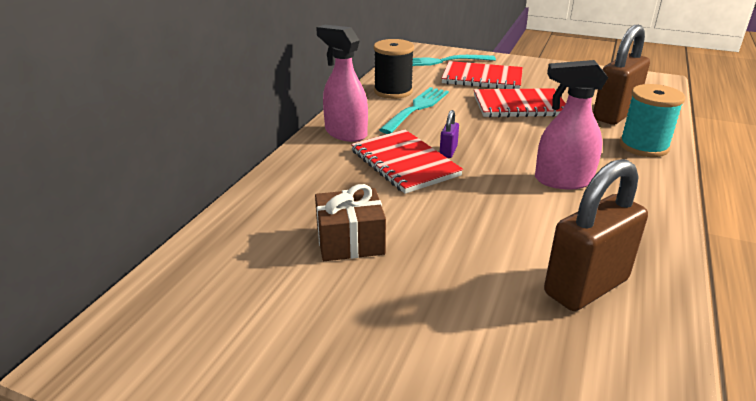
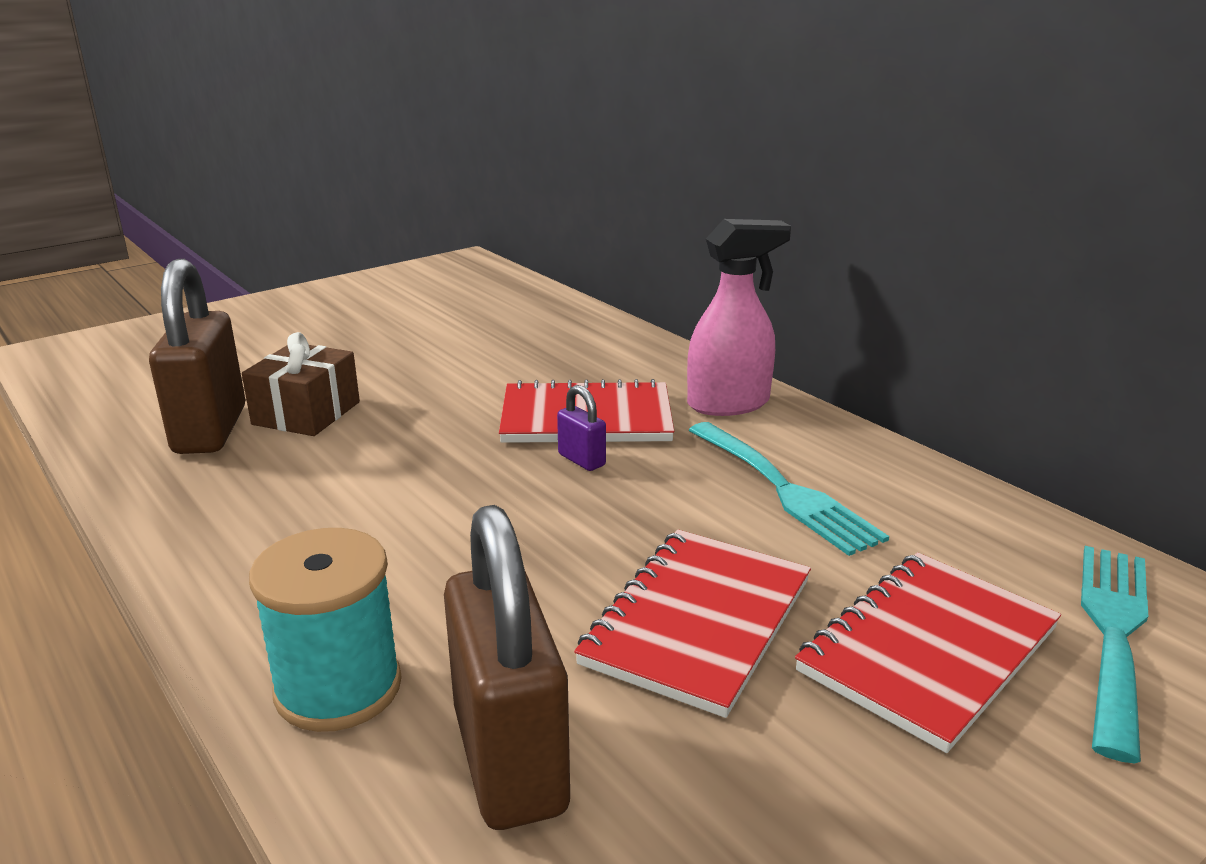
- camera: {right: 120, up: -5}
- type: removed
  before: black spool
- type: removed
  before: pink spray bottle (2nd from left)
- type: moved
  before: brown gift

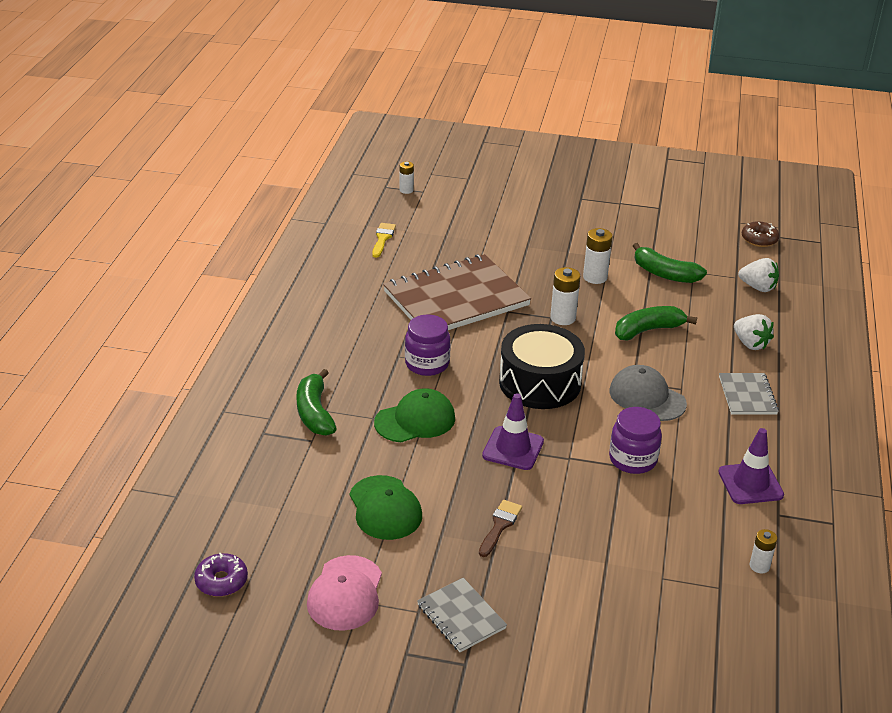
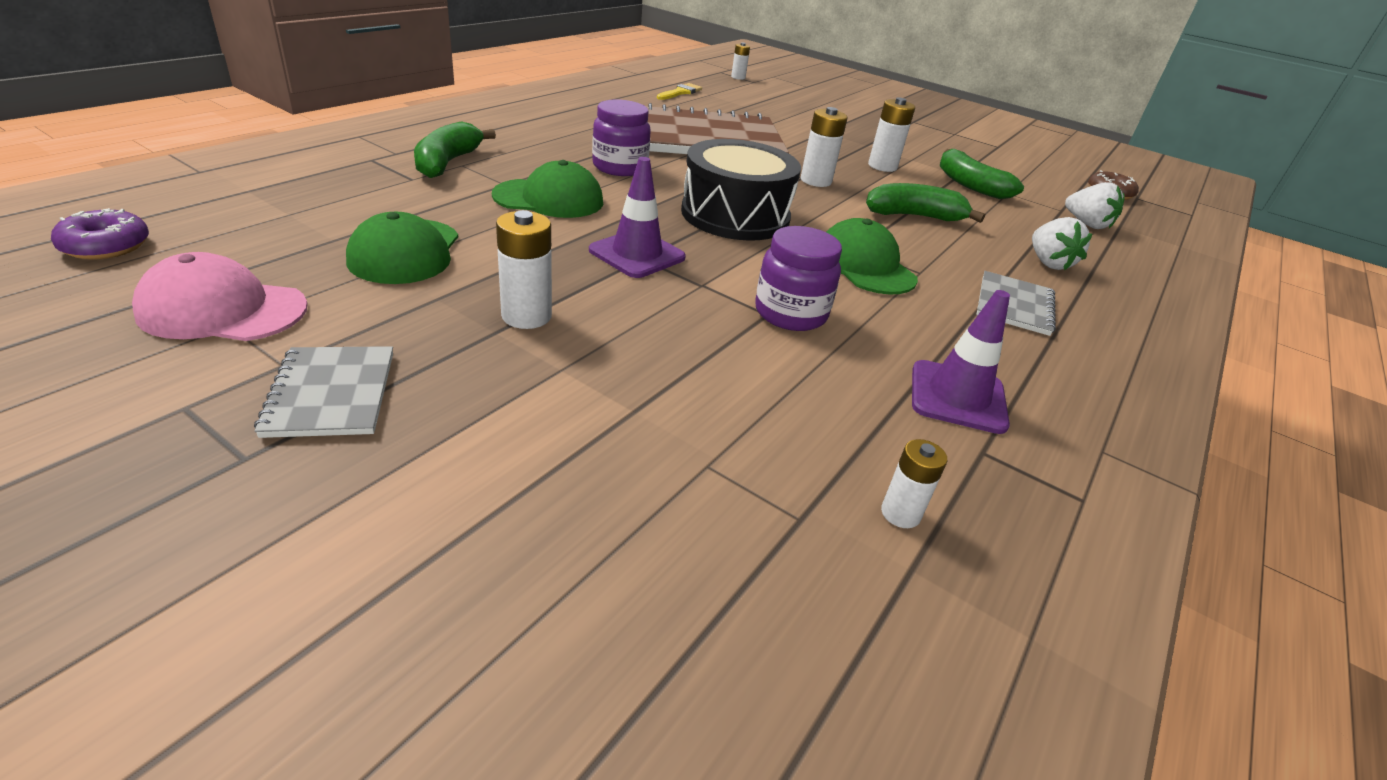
- camera: {right: 20, up: 0}
- type: recoloured
  before: grey cap
  after: green cap (3rd from left)
- type: replaced
  before: brown brush
  after: white battery (1st from left)
- type: turned
  before: pink cap
  turn: 60

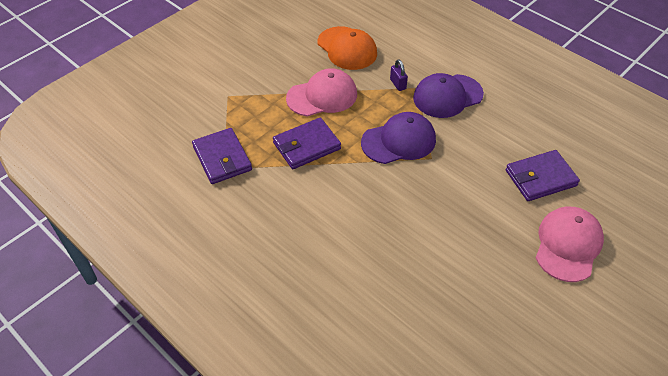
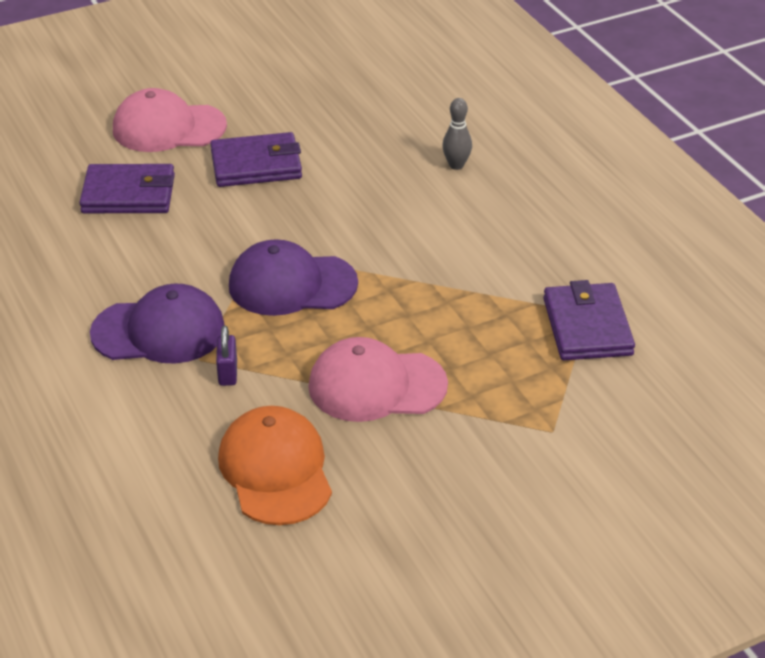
- camera: {right: -160, up: -10}
- type: moved
  before: purple wallet (2nd from left)
- type: turned
  before: pink cap (2nd from left in the first image)
  turn: 45
- type: added
  after: grey bowling pin

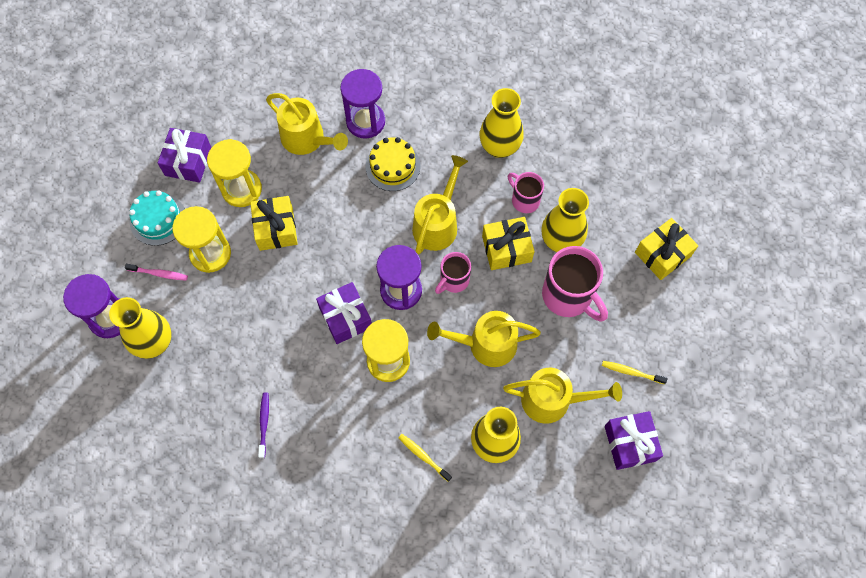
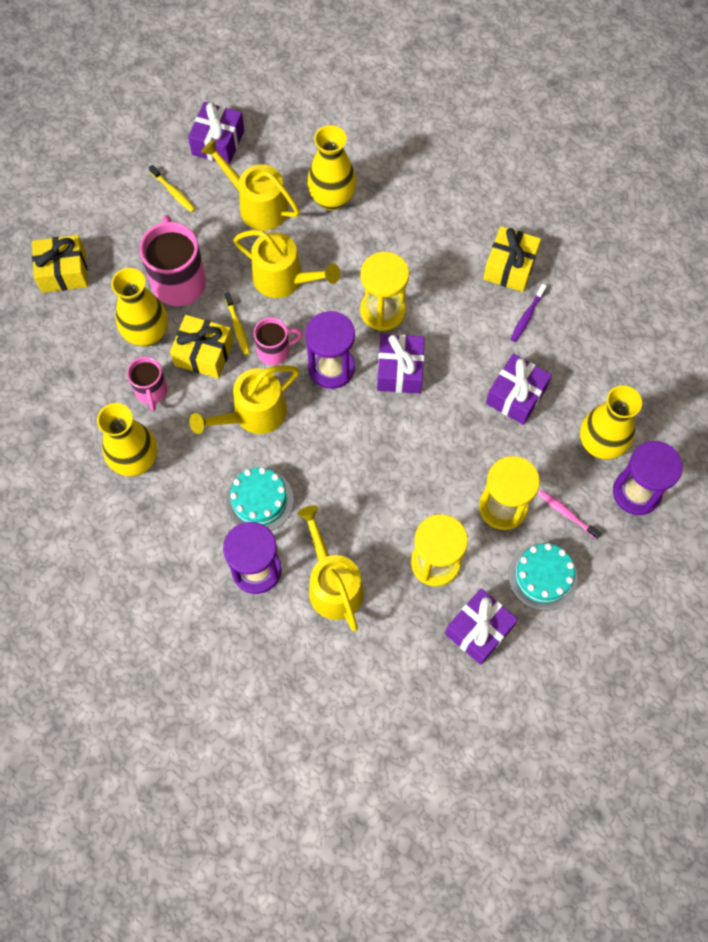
- camera: {right: -150, up: 0}
- type: recoloured
  before: yellow cake
  after: turquoise cake (1st from left)
- type: moved
  before: yellow gift (1st from left in the first image)
  after: yellow gift (3rd from left)
- type: moved
  before: yellow toothbrush (1st from left in the first image)
  after: yellow toothbrush (2nd from left)
- type: added
  after: purple gift (4th from left)

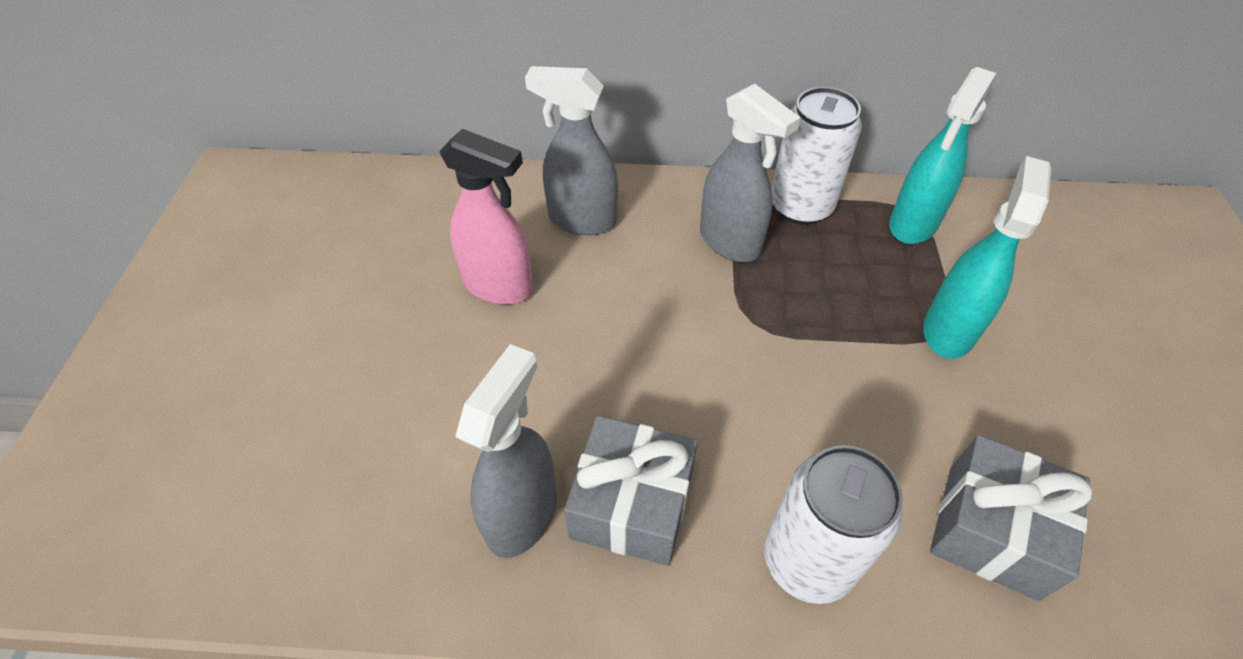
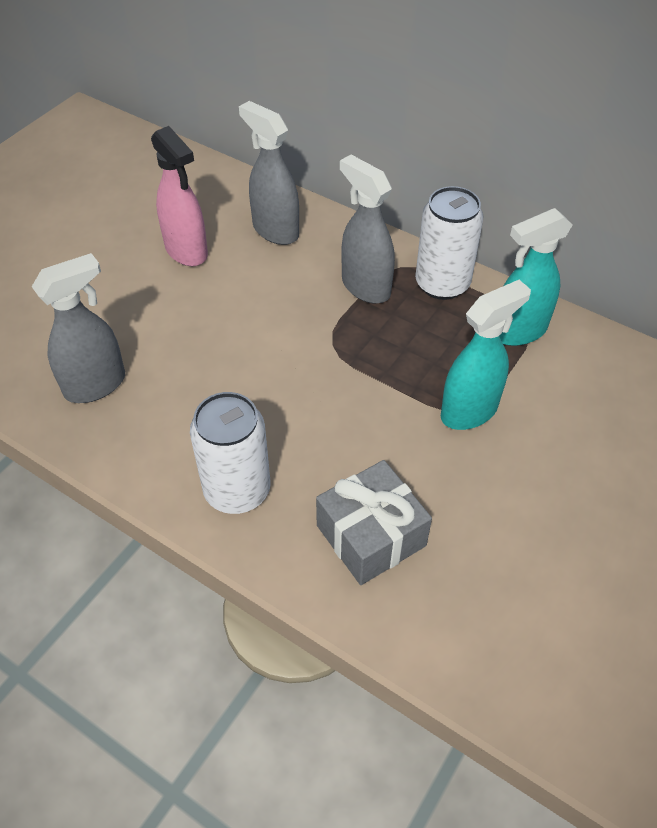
- camera: {right: 30, up: 0}
- type: turned
  before: grey spray bottle (3rd from left)
  turn: 150
- type: removed
  before: grey gift (1st from left)

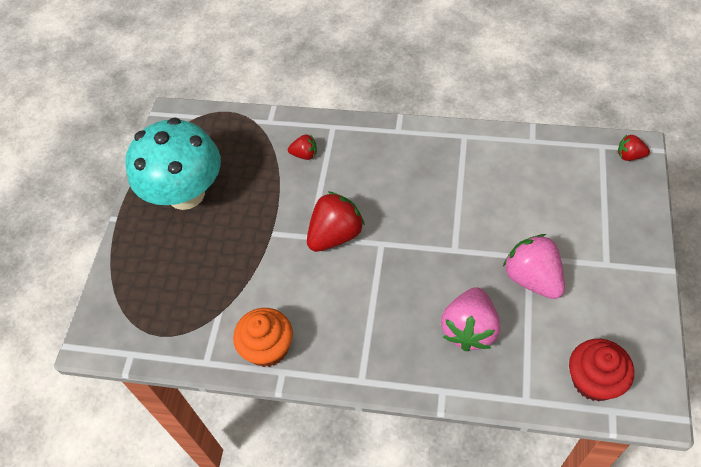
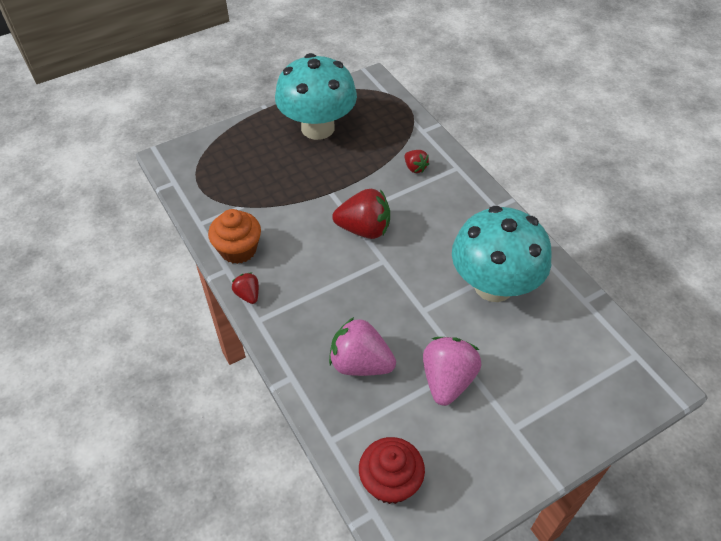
- camera: {right: 45, up: -5}
- type: moved
  before: red strawberry (3rd from left in the first image)
  after: red strawberry (1st from left)
- type: turned
  before: pink strawberry (1st from left)
  turn: 45
- type: added
  after: turquoise mushroom (2nd from left)

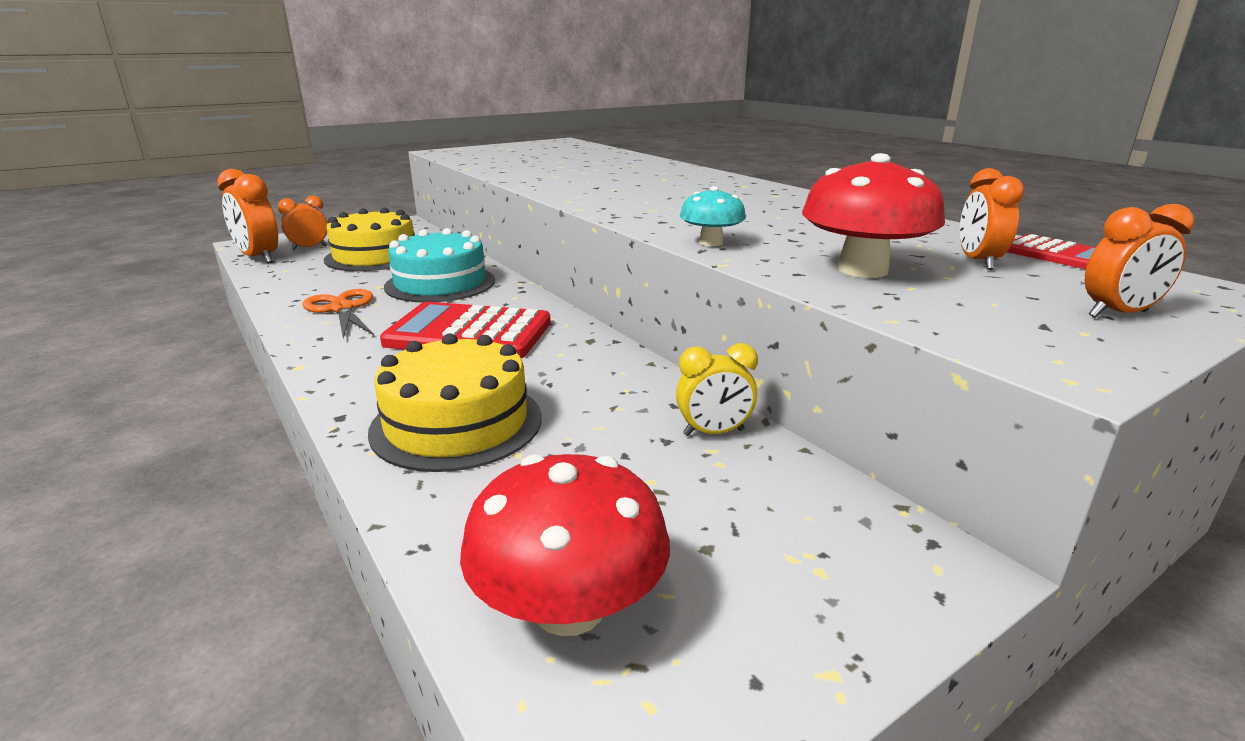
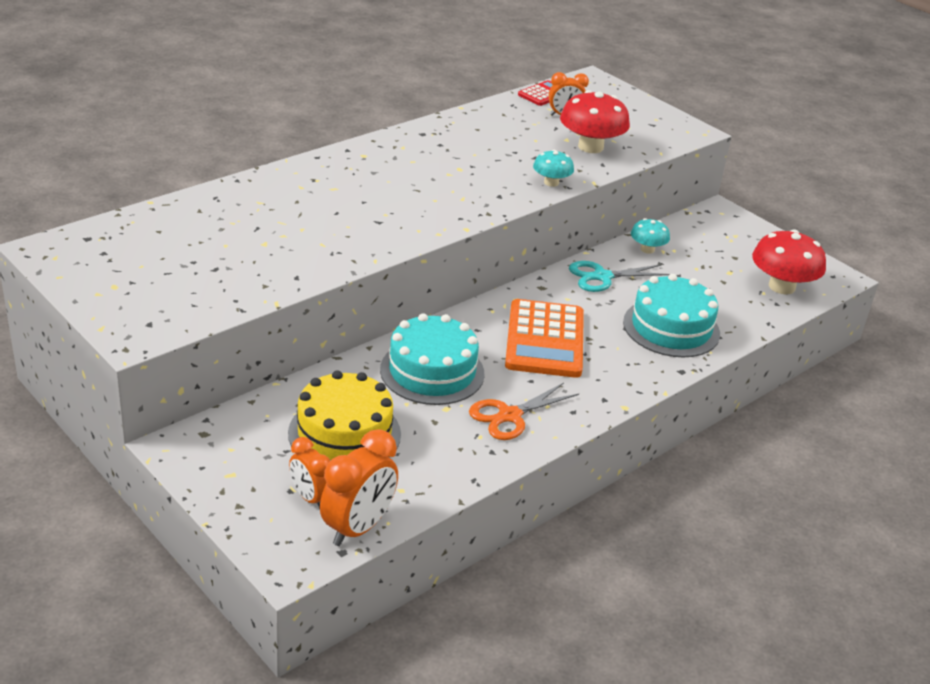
- camera: {right: -100, up: 10}
- type: removed
  before: orange clock (4th from left)
- type: recoloured
  before: red calculator (1st from left)
  after: orange calculator
- type: recoloured
  before: yellow cake (2nd from left)
  after: turquoise cake (2nd from left)
- type: replaced
  before: yellow clock
  after: turquoise mushroom (2nd from left)
- type: added
  after: turquoise scissors

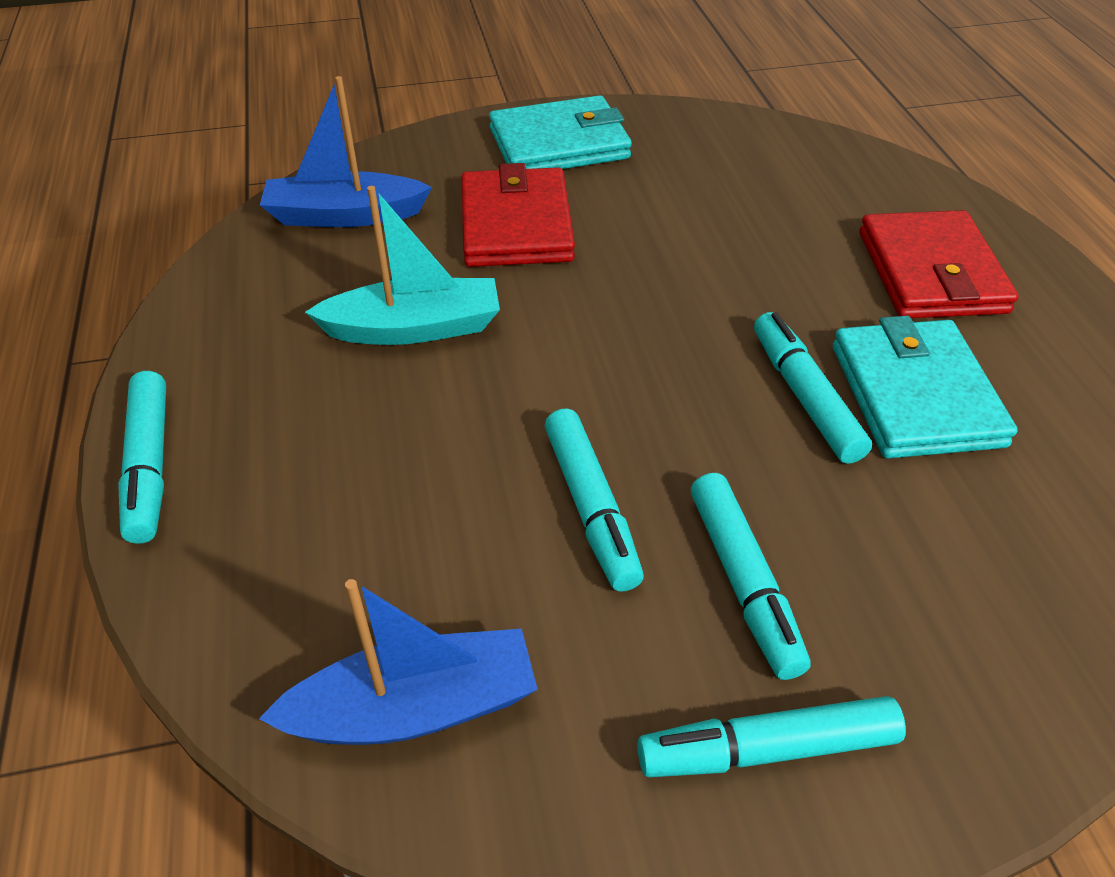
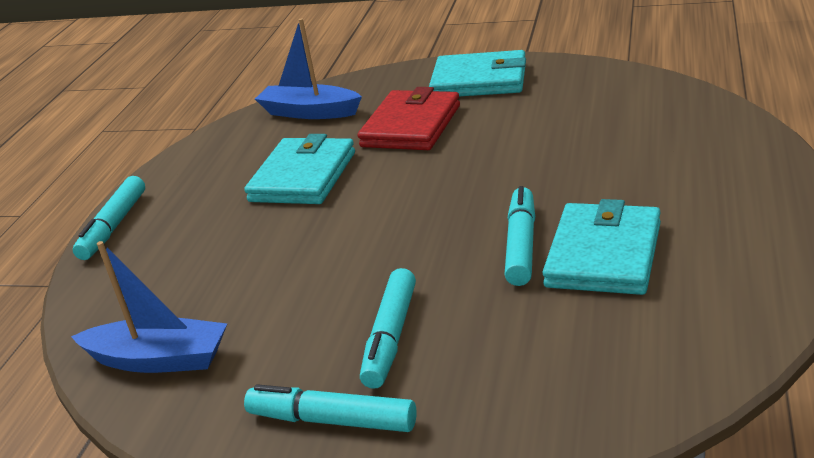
- camera: {right: 30, up: -15}
- type: replaced
  before: turquoise boat
  after: turquoise wallet (1st from left)
- type: removed
  before: red wallet (2nd from left)
- type: removed
  before: turquoise marker (2nd from left)

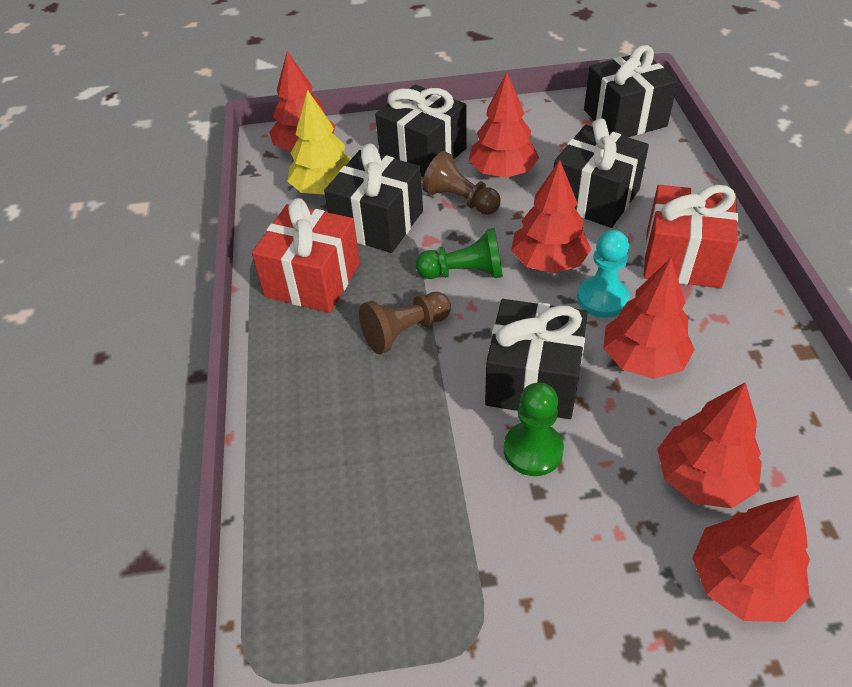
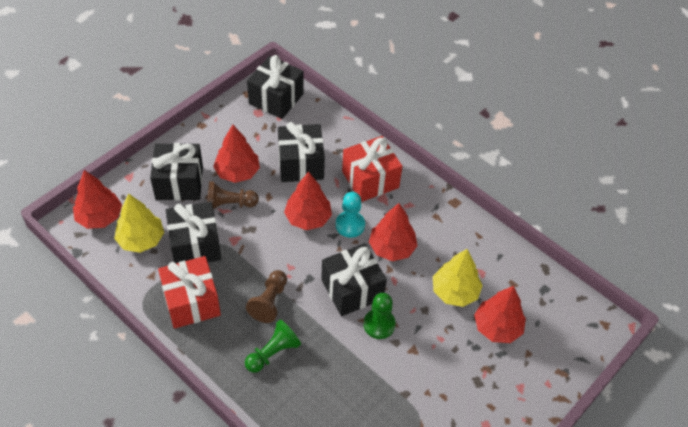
- camera: {right: -45, up: 5}
- type: moved
  before: green pawn (1st from left)
- type: recoloured
  before: red tree (5th from left)
  after: yellow tree (2nd from left)

